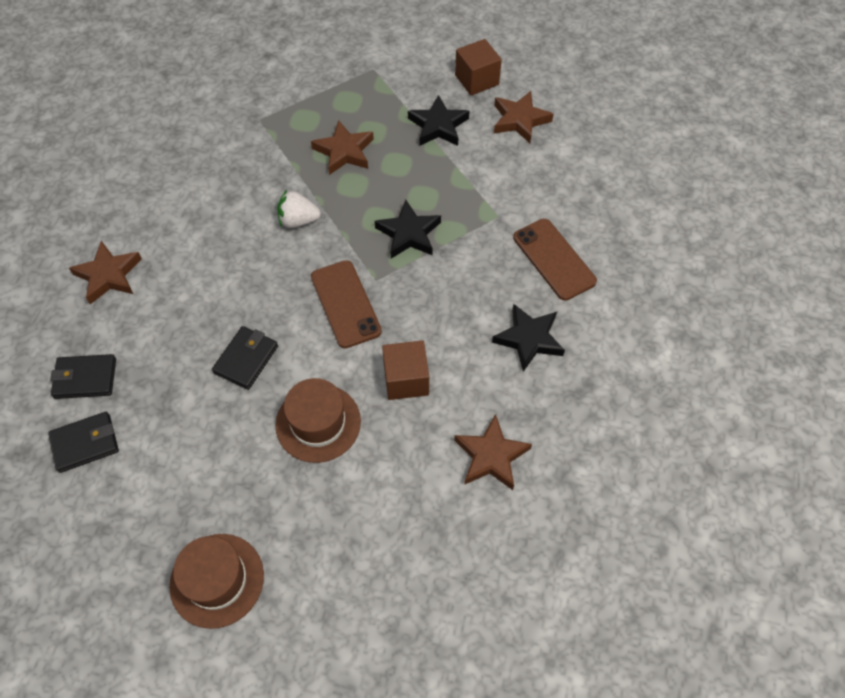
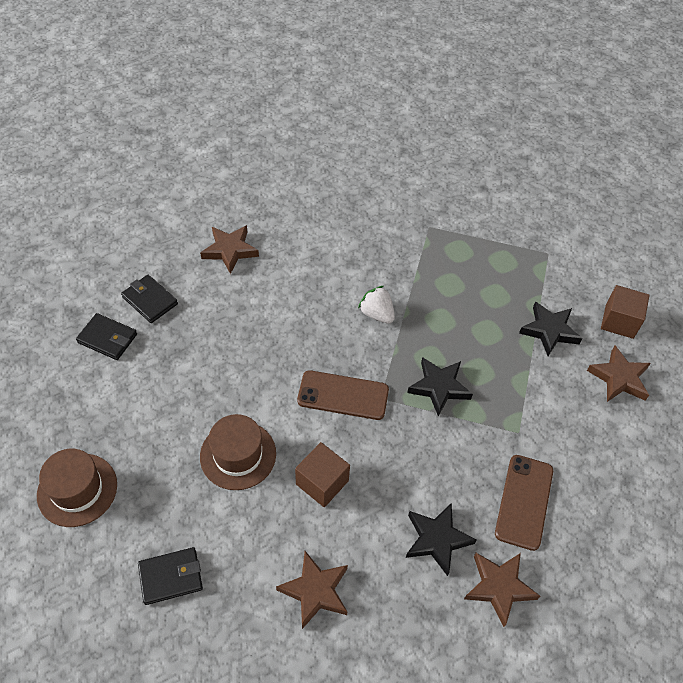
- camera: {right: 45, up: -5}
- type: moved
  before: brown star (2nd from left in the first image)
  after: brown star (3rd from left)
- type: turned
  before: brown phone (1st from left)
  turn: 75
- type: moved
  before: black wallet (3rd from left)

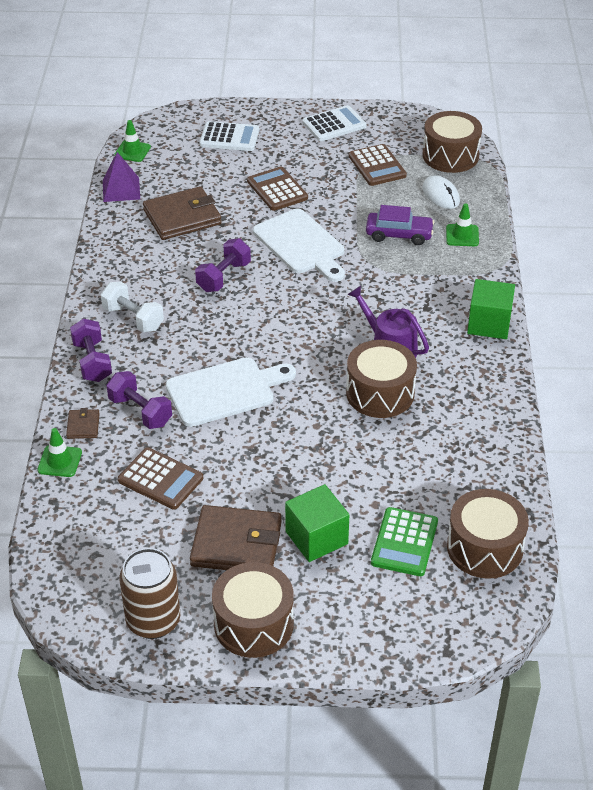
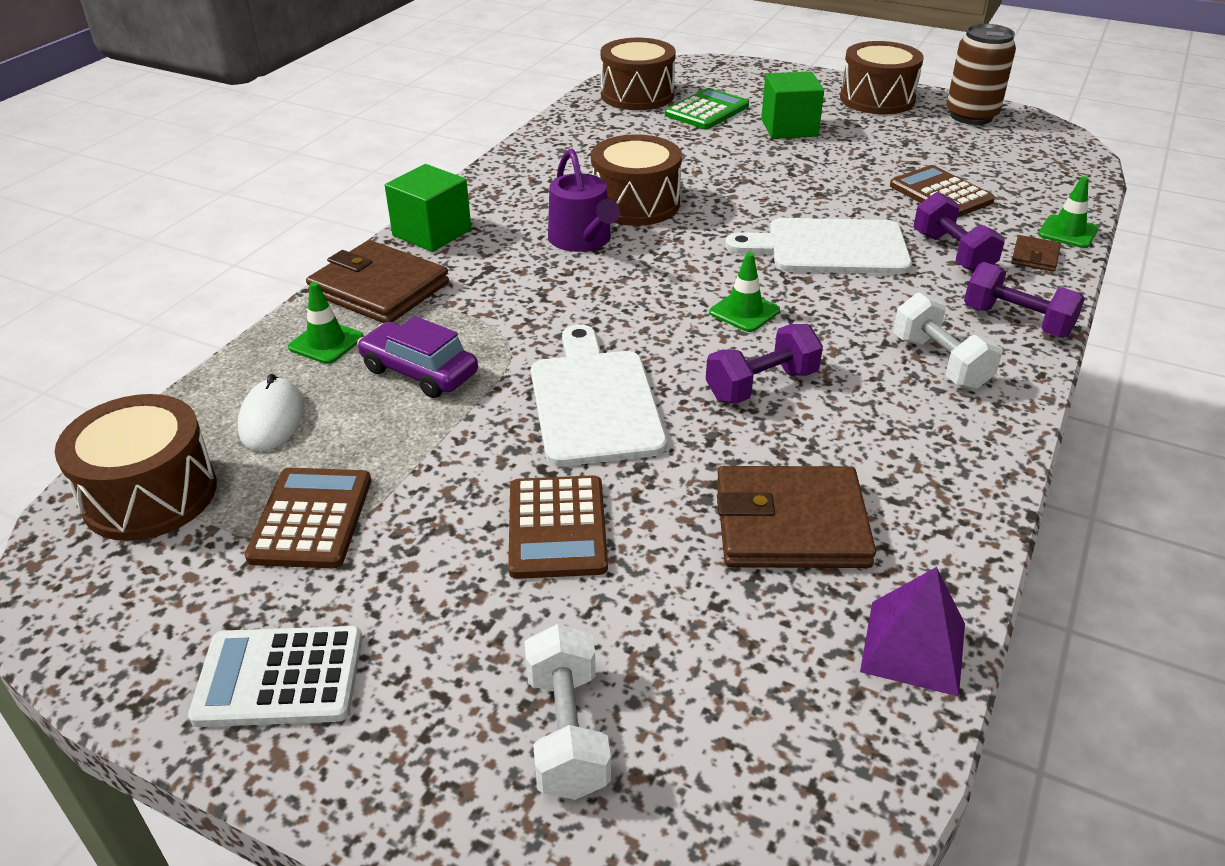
- camera: {right: -155, up: -5}
- type: moved
  before: green traffic cone (2nd from left)
- type: replaced
  before: white calculator (1st from left)
  after: white dumbbell (1st from left)
- type: turned
  before: purple dumbbell (1st from left in the first image)
  turn: -60
- type: moved
  before: brown wallet (3rd from left in the first image)
  after: brown wallet (1st from left)

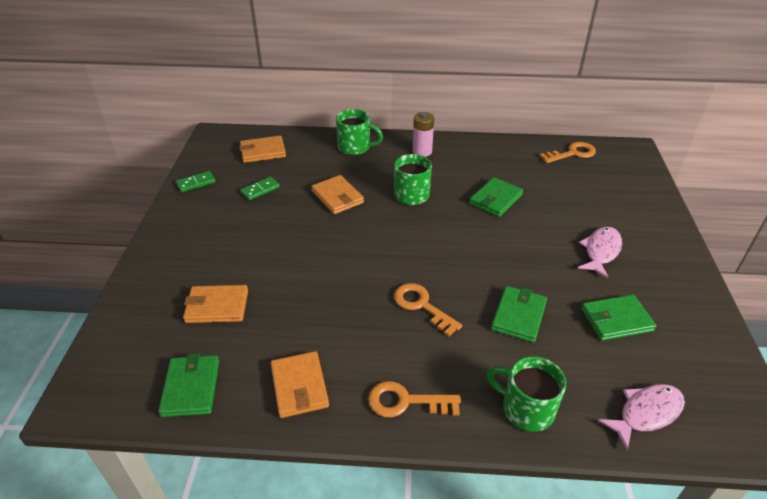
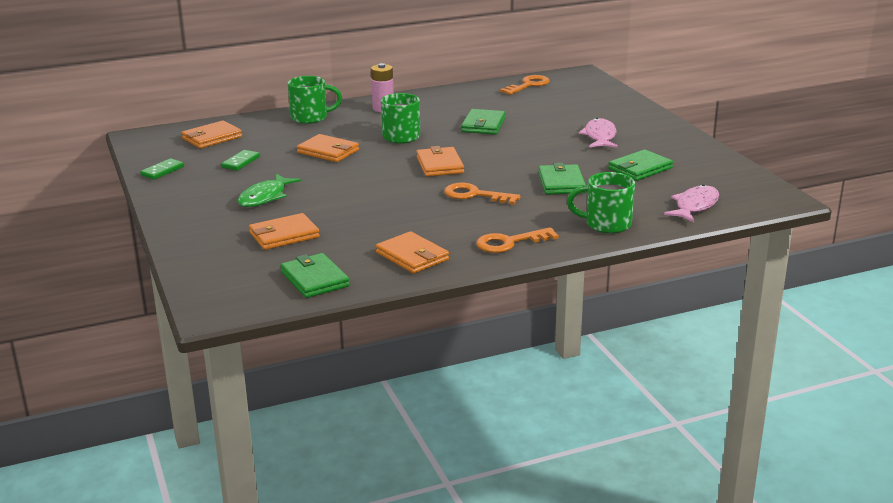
- camera: {right: -25, up: -15}
- type: added
  after: orange wallet (5th from left)
- type: added
  after: green fish

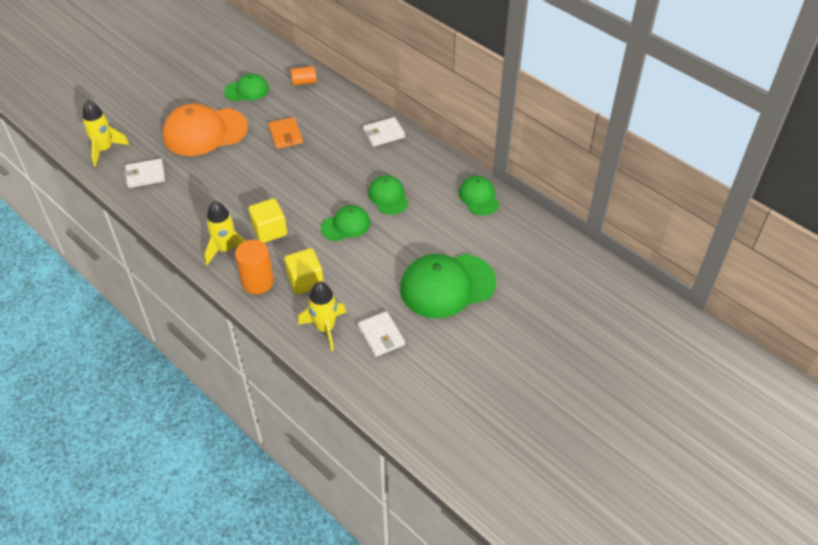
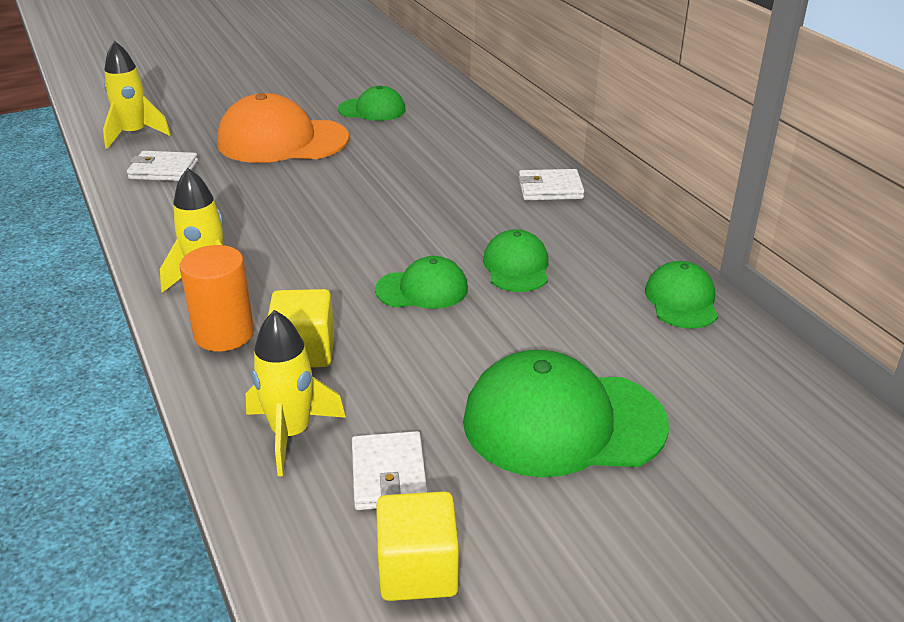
- camera: {right: 20, up: -15}
- type: removed
  before: orange cylinder (2nd from left)
- type: removed
  before: orange wallet
- type: moved
  before: yellow cube (1st from left in the first image)
  after: yellow cube (2nd from left)

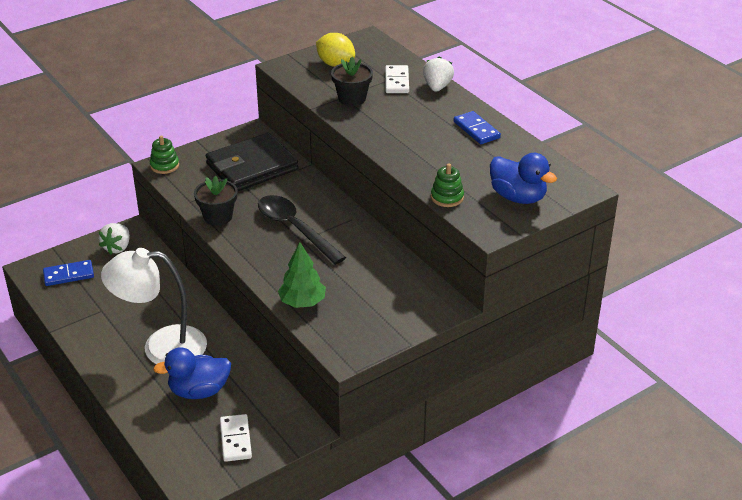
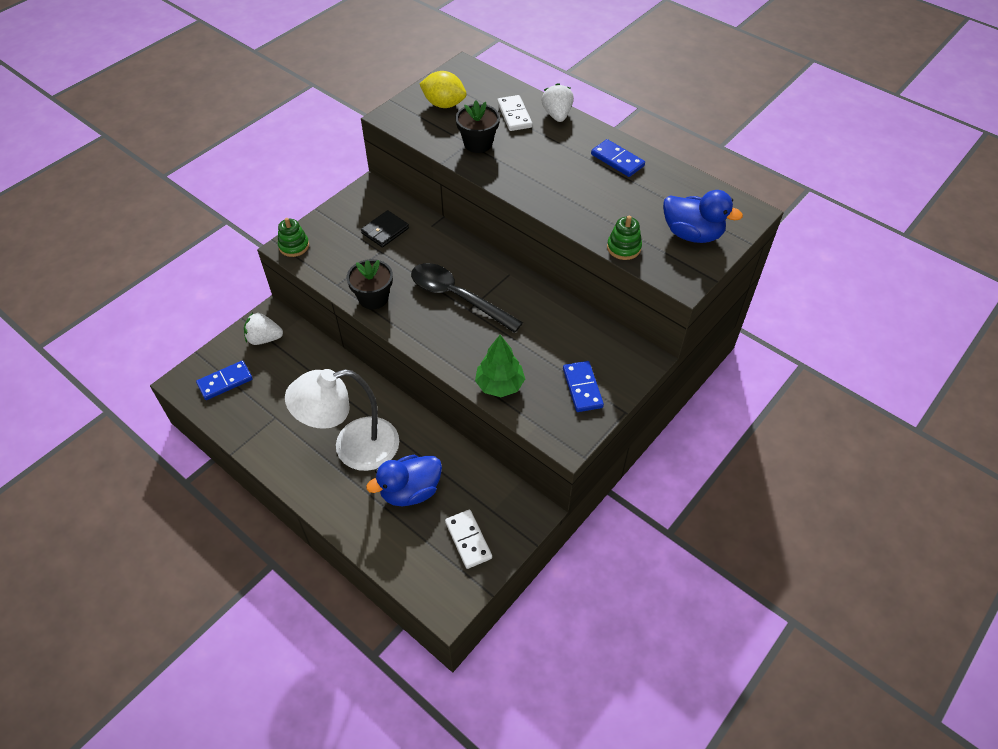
- camera: {right: -15, up: 15}
- type: resized
  before: black wallet
  scale: 0.49
- type: turned
  before: white strawberry (1st from left)
  turn: 90
- type: added
  after: blue domino (2nd from left)

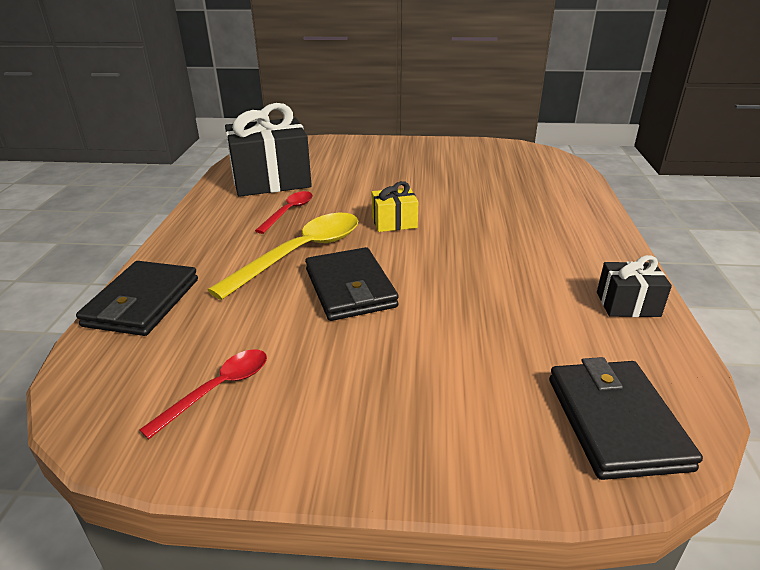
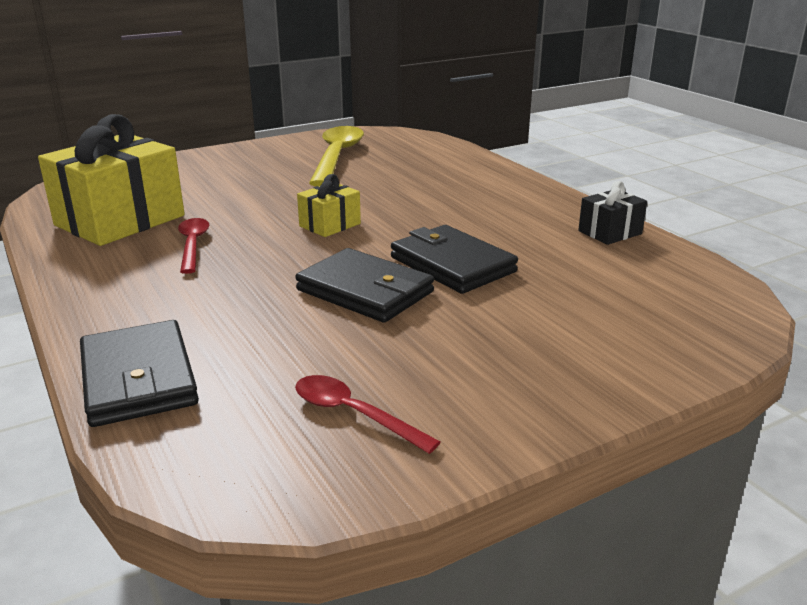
- camera: {right: -35, up: -5}
- type: recoloured
  before: black gift (1st from left)
  after: yellow gift (1st from left)
- type: moved
  before: yellow spoon
- type: turned
  before: red spoon (1st from left in the first image)
  turn: -60
- type: moved
  before: black wallet (3rd from left)

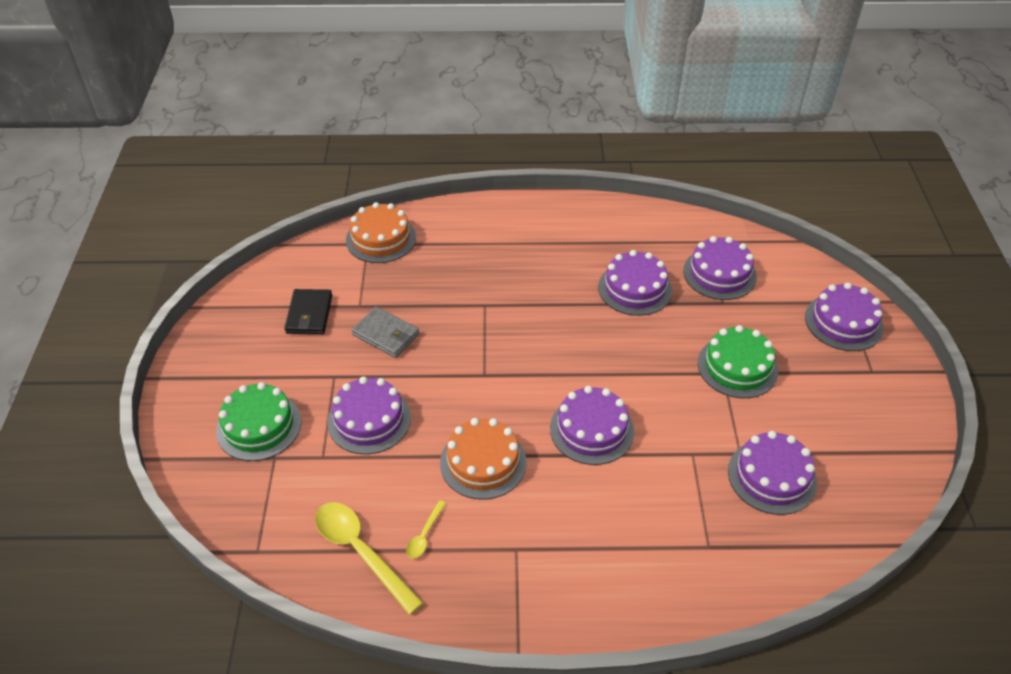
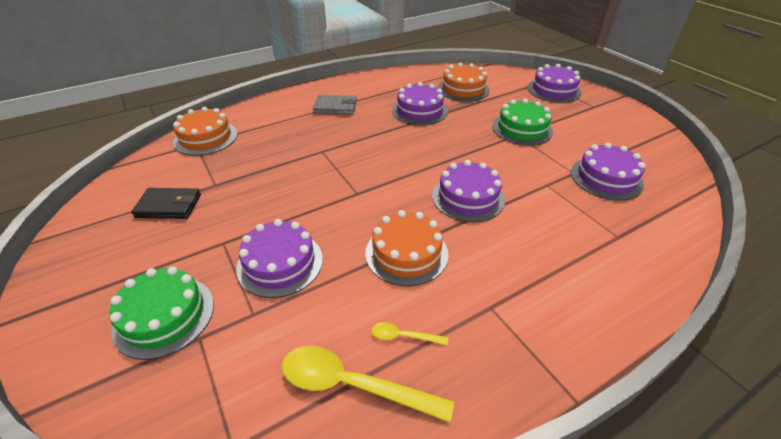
- camera: {right: -30, up: -5}
- type: recoloured
  before: purple cake (4th from left)
  after: orange cake (3rd from left)
- type: turned
  before: black wallet
  turn: -60
- type: moved
  before: grey wallet
- type: turned
  before: yellow spoon (2nd from left)
  turn: 105

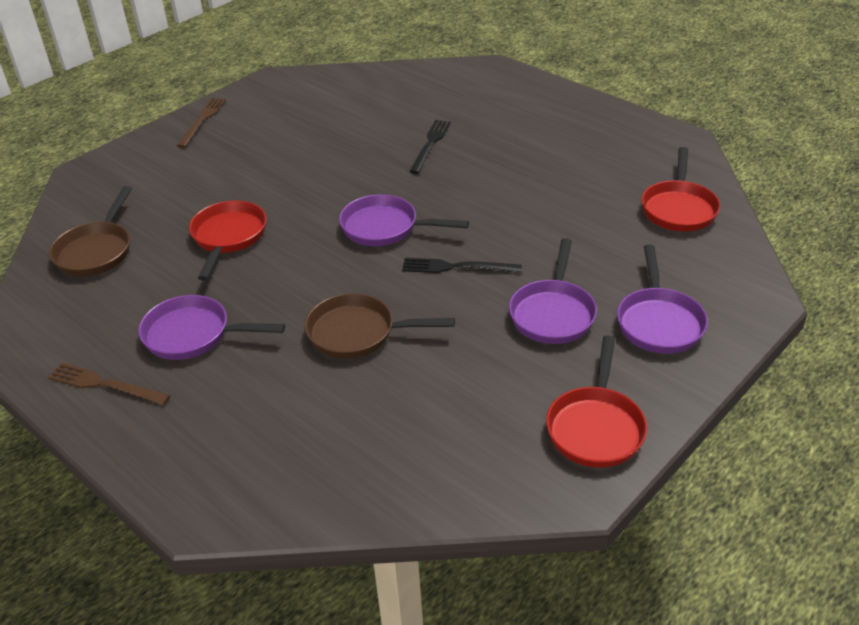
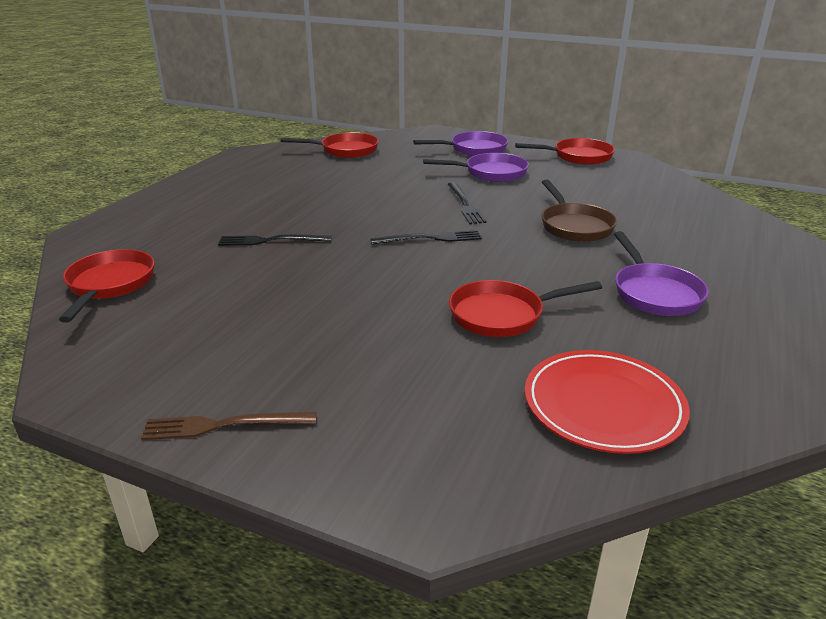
- camera: {right: -110, up: -10}
- type: replaced
  before: brown pan (1st from left)
  after: red plate
- type: replaced
  before: purple pan (2nd from left)
  after: black fork (2nd from left)
- type: removed
  before: brown fork (1st from left)
- type: added
  after: red pan (1st from left)

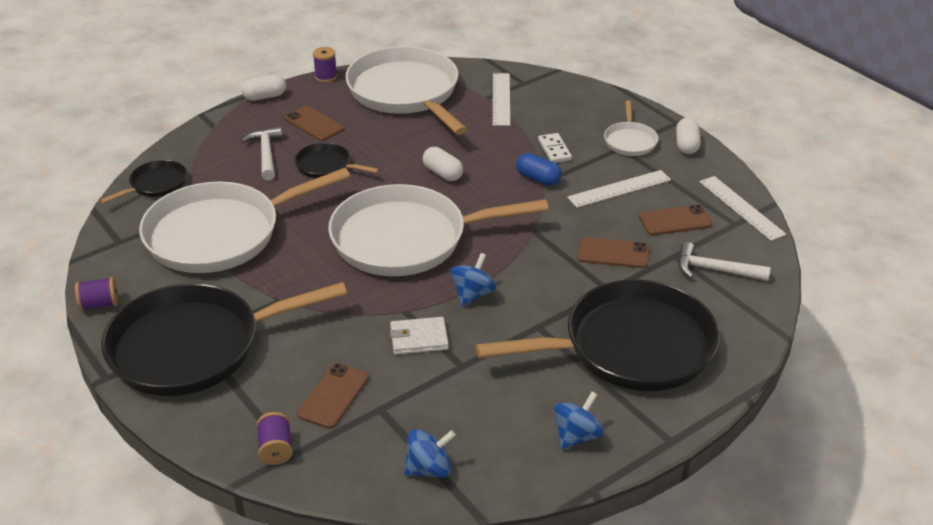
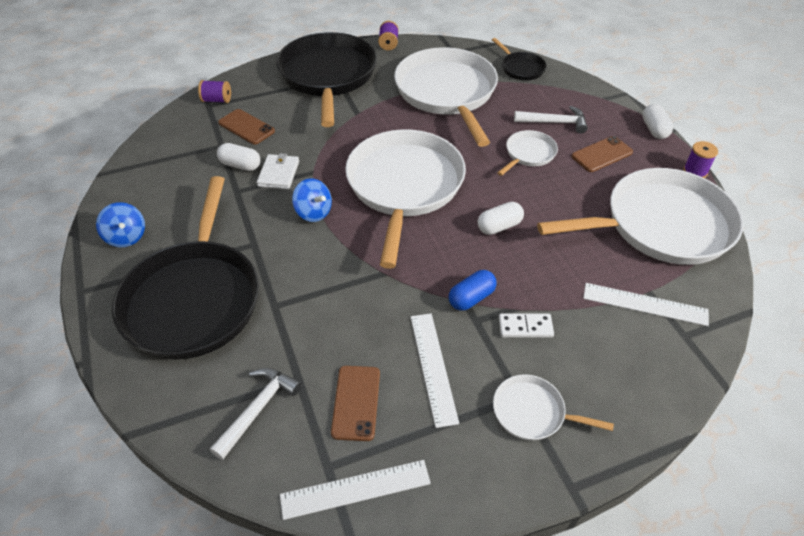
- camera: {right: 105, up: 10}
- type: moved
  before: white capsule (3rd from left in the first image)
  after: white capsule (1st from left)
- type: recoloured
  before: black pan (3rd from left)
  after: white pan (3rd from left)
- type: removed
  before: brown phone (3rd from left)
- type: removed
  before: blue spinning top (1st from left)

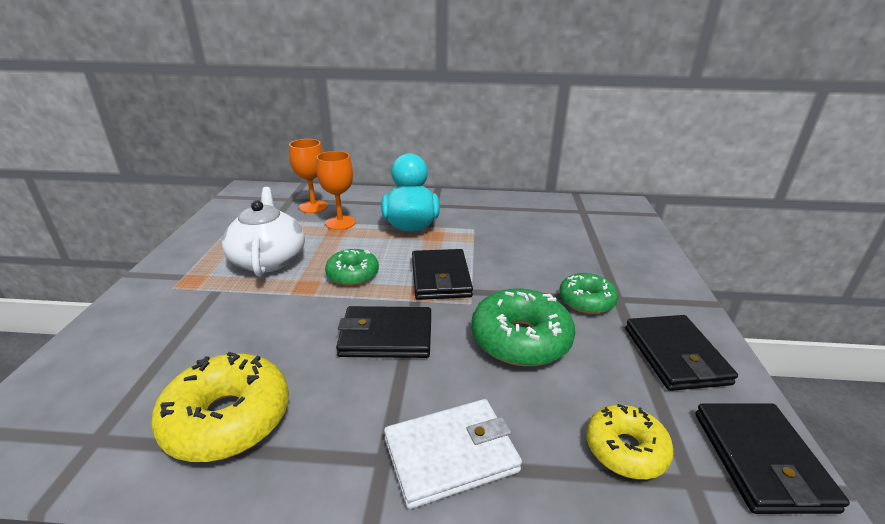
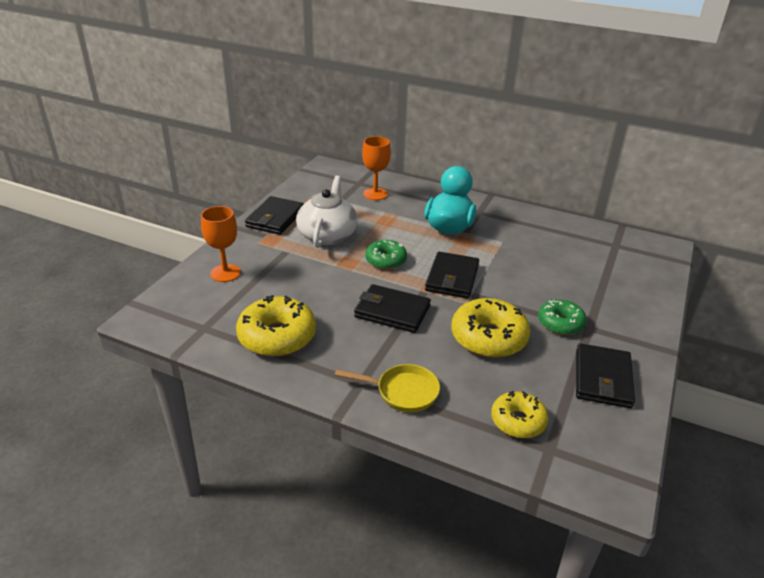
- camera: {right: 20, up: 5}
- type: moved
  before: orange goblet (2nd from left in the first image)
  after: orange goblet (1st from left)
- type: recoloured
  before: green donut (2nd from left)
  after: yellow donut (2nd from left)
- type: replaced
  before: white wallet
  after: yellow pan
- type: moved
  before: black wallet (4th from left in the first image)
  after: black wallet (1st from left)

